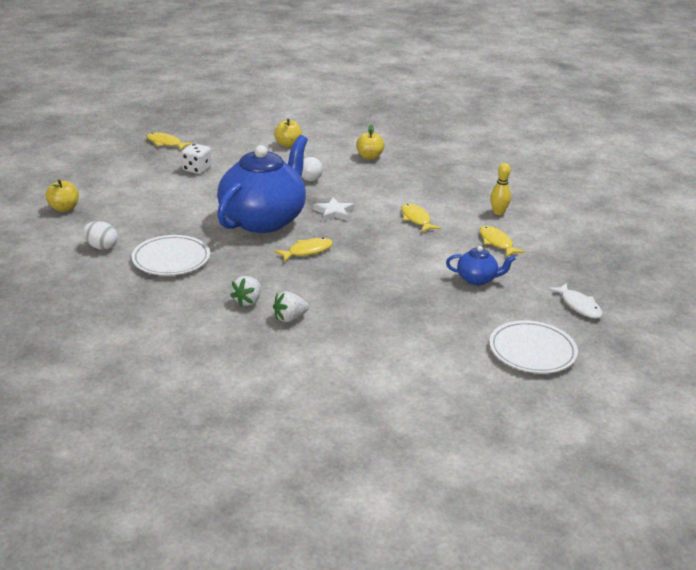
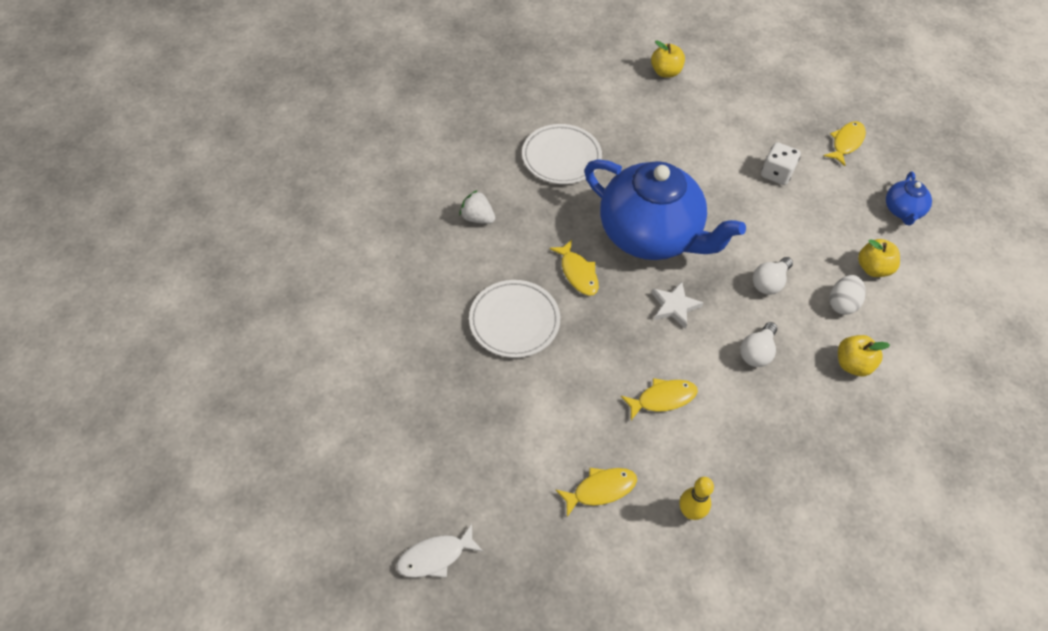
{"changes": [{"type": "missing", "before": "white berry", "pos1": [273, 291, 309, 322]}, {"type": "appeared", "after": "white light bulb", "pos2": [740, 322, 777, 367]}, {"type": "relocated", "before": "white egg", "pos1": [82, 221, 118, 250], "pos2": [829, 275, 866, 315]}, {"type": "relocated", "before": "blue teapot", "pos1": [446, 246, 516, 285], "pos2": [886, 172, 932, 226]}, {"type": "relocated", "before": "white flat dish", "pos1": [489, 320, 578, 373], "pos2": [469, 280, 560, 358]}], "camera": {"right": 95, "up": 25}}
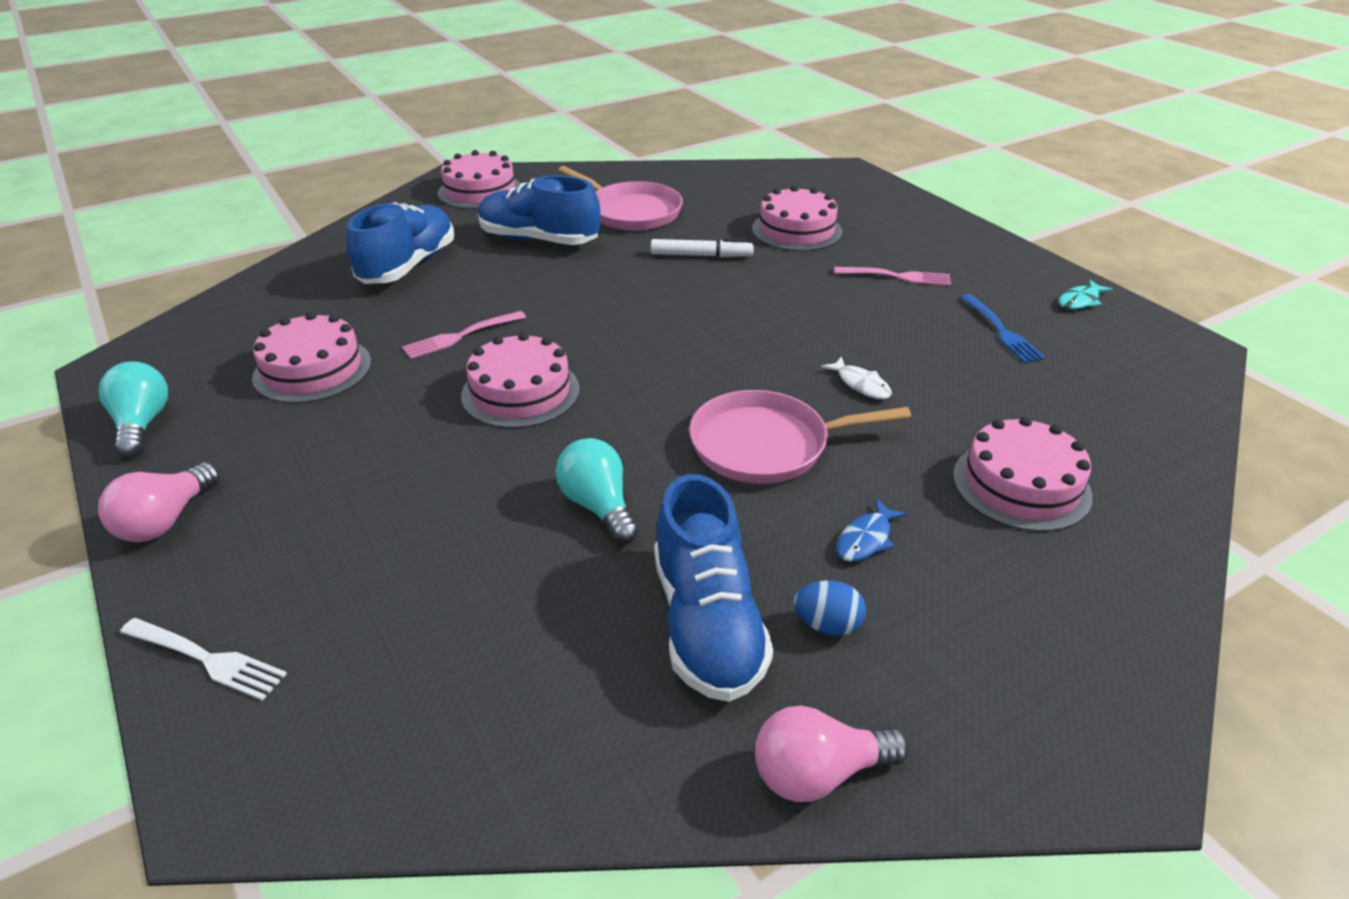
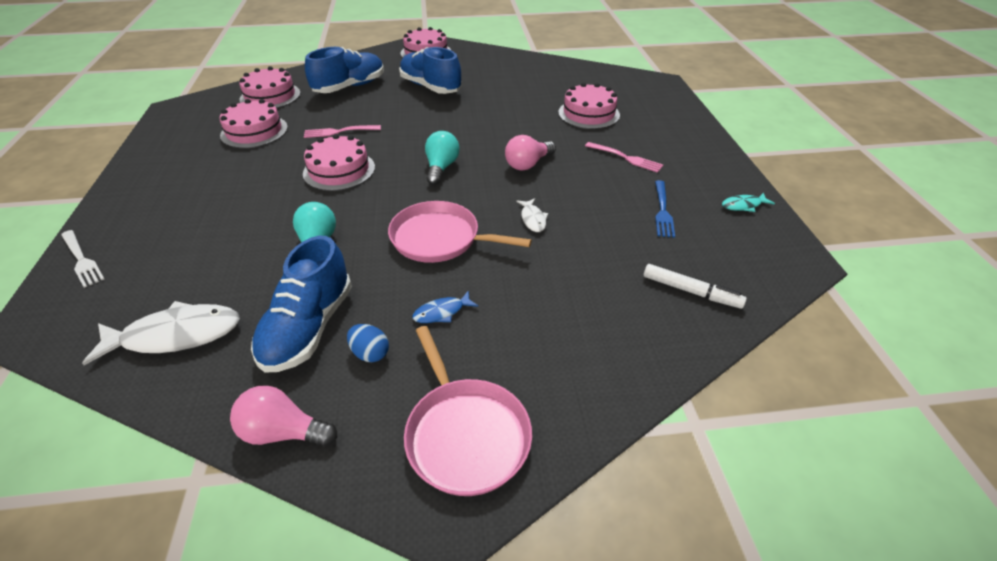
{"changes": [{"type": "appeared", "after": "white toy fish", "pos2": [82, 301, 240, 365]}, {"type": "relocated", "before": "pink light bulb", "pos1": [98, 462, 220, 542], "pos2": [505, 135, 556, 170]}, {"type": "relocated", "before": "turquoise light bulb", "pos1": [99, 361, 168, 457], "pos2": [425, 131, 460, 185]}, {"type": "relocated", "before": "pink skillet", "pos1": [558, 166, 683, 231], "pos2": [404, 326, 532, 496]}, {"type": "relocated", "before": "white felt pen", "pos1": [651, 238, 754, 257], "pos2": [644, 264, 747, 309]}, {"type": "relocated", "before": "pink layer cake", "pos1": [953, 416, 1093, 532], "pos2": [239, 66, 300, 108]}], "camera": {"right": 25, "up": 5}}
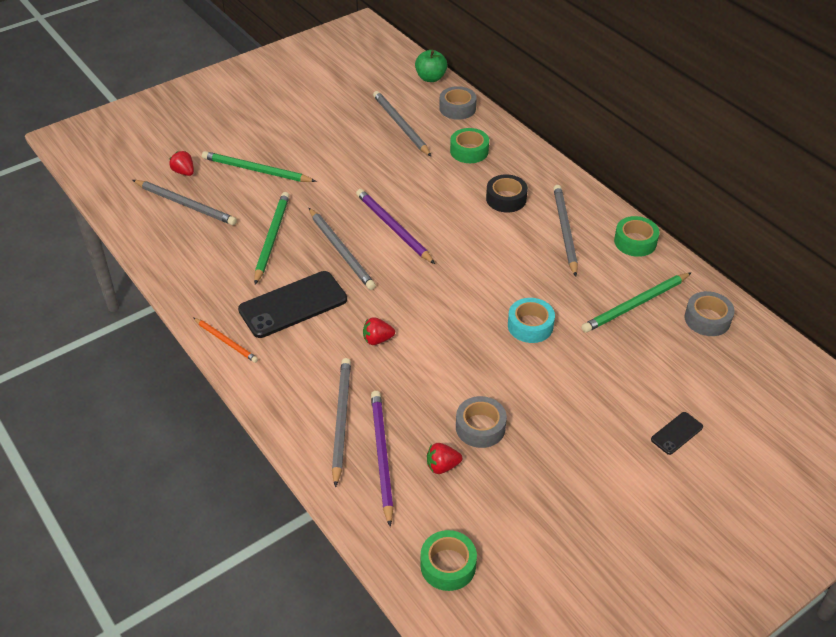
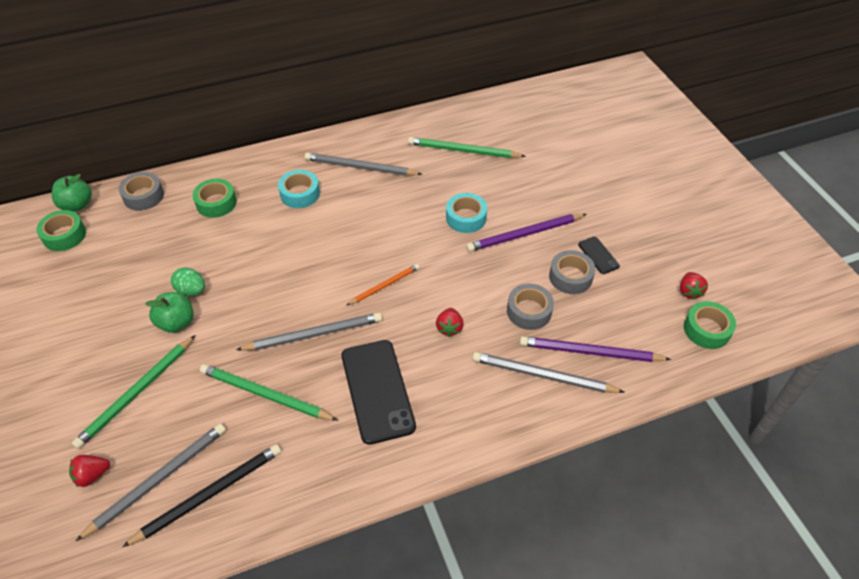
{"changes": [{"type": "missing", "before": "ash-grey lead pencil", "pos1": [373, 91, 431, 156]}, {"type": "appeared", "after": "black lead pencil", "pos2": [122, 444, 281, 547]}, {"type": "appeared", "after": "leaf-green apple fruit", "pos2": [145, 292, 194, 333]}, {"type": "appeared", "after": "leaf-green egg", "pos2": [171, 267, 205, 296]}, {"type": "relocated", "before": "orange-coloured lead pencil", "pos1": [194, 318, 258, 363], "pos2": [347, 264, 420, 305]}, {"type": "relocated", "before": "violet lead pencil", "pos1": [356, 189, 435, 264], "pos2": [466, 214, 586, 252]}, {"type": "relocated", "before": "scarlet berry", "pos1": [427, 443, 462, 474], "pos2": [680, 272, 708, 300]}, {"type": "relocated", "before": "leaf-green sticky tape", "pos1": [614, 216, 659, 257], "pos2": [36, 210, 86, 251]}, {"type": "relocated", "before": "black phone", "pos1": [651, 412, 703, 455], "pos2": [578, 237, 620, 274]}, {"type": "relocated", "before": "ash-grey sticky tape", "pos1": [685, 291, 734, 336], "pos2": [507, 284, 554, 330]}, {"type": "colour", "before": "black sticky tape", "after": "turquoise sticky tape", "pos1": [486, 174, 528, 213], "pos2": [278, 170, 320, 208]}, {"type": "spun", "before": "leaf-green lead pencil", "pos1": [581, 272, 692, 333], "pos2": [408, 137, 526, 158], "turn": 120}], "camera": {"right": -75, "up": 5}}
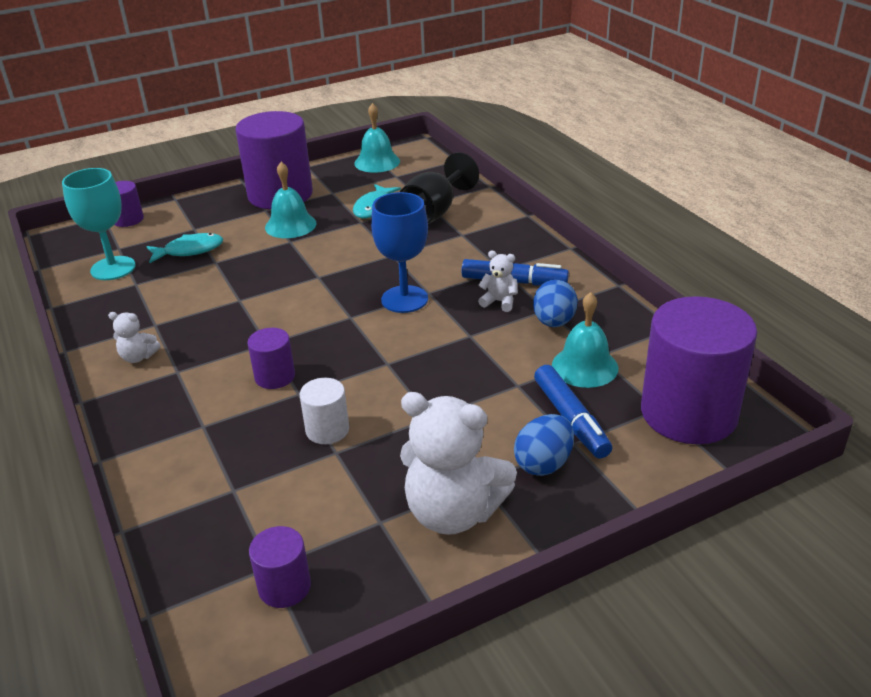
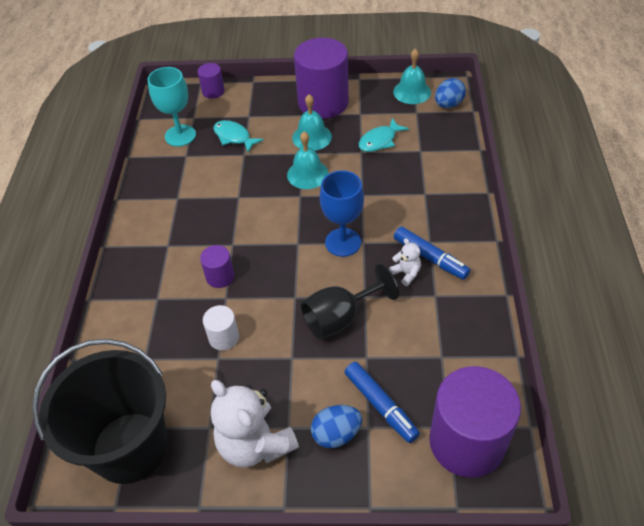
{"changes": [{"type": "missing", "before": "white stuffed bear", "pos1": [108, 312, 161, 363]}, {"type": "relocated", "before": "black wine glass", "pos1": [400, 152, 479, 224], "pos2": [301, 264, 399, 339]}, {"type": "relocated", "before": "blue egg", "pos1": [533, 280, 578, 327], "pos2": [435, 78, 466, 108]}, {"type": "relocated", "before": "turquoise bell", "pos1": [552, 292, 618, 388], "pos2": [287, 131, 328, 189]}, {"type": "exchanged", "before": "violet cylinder shape", "after": "black bucket", "pos1": [249, 526, 311, 608], "pos2": [32, 339, 167, 484]}, {"type": "spun", "before": "turquoise toy fish", "pos1": [146, 233, 223, 263], "pos2": [213, 120, 264, 152], "turn": -150}, {"type": "spun", "before": "blue felt pen", "pos1": [534, 365, 612, 459], "pos2": [345, 362, 420, 443], "turn": -45}], "camera": {"right": 30, "up": 15}}
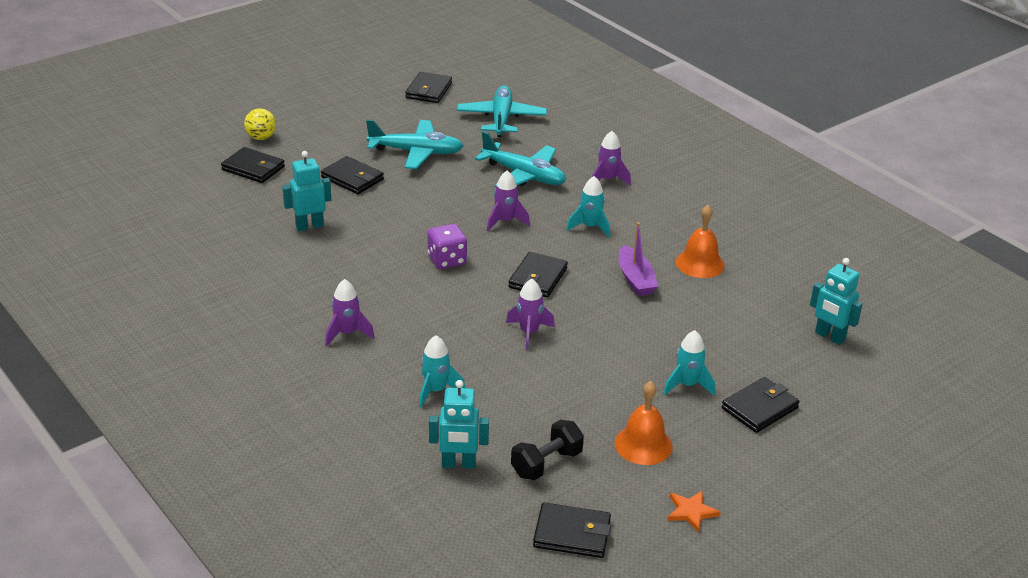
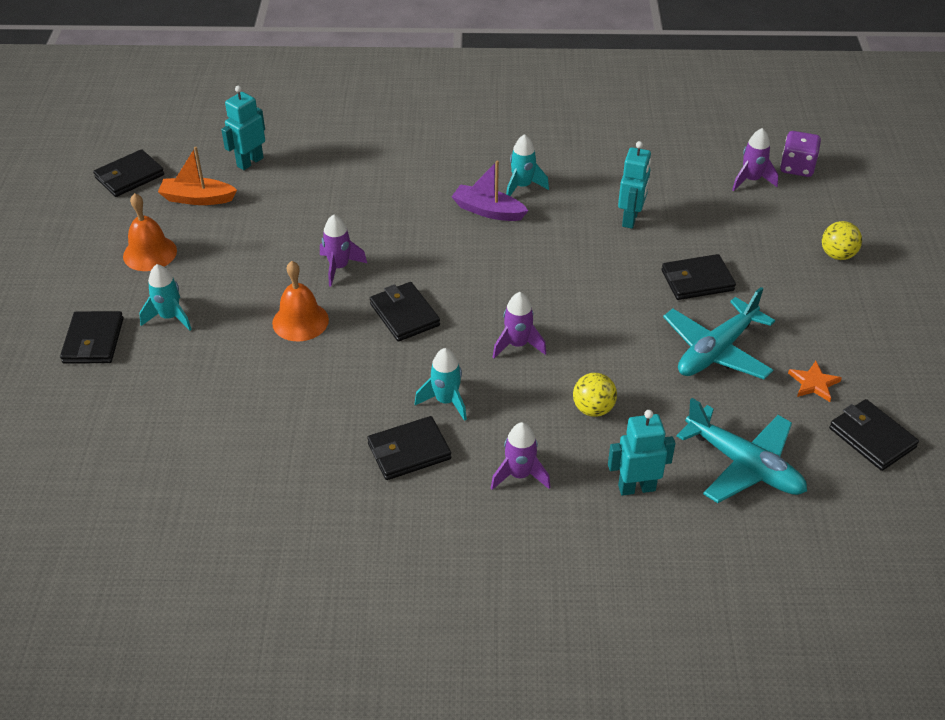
{"changes": [{"type": "relocated", "before": "black billfold", "pos1": [221, 147, 285, 183], "pos2": [367, 416, 451, 480]}, {"type": "relocated", "before": "violet rocket", "pos1": [325, 279, 375, 346], "pos2": [732, 128, 778, 191]}, {"type": "relocated", "before": "turquoise rocket", "pos1": [419, 335, 465, 408], "pos2": [506, 134, 549, 196]}, {"type": "relocated", "before": "violet dice", "pos1": [428, 224, 467, 269], "pos2": [780, 131, 821, 177]}, {"type": "relocated", "before": "violet sailboat", "pos1": [619, 222, 659, 296], "pos2": [452, 160, 528, 221]}, {"type": "relocated", "before": "orange-coloured star shape", "pos1": [667, 491, 721, 533], "pos2": [788, 361, 842, 402]}, {"type": "relocated", "before": "orange-coloured bell", "pos1": [676, 205, 725, 278], "pos2": [272, 261, 329, 341]}, {"type": "relocated", "before": "turquoise toy robot", "pos1": [810, 258, 863, 345], "pos2": [608, 410, 675, 496]}, {"type": "exchanged", "before": "turquoise aeroplane", "after": "yellow ball", "pos1": [475, 131, 566, 187], "pos2": [573, 373, 617, 417]}, {"type": "exchanged", "before": "black hand weight", "after": "orange-coloured sailboat", "pos1": [511, 420, 584, 480], "pos2": [158, 147, 237, 205]}], "camera": {"right": 130, "up": 10}}
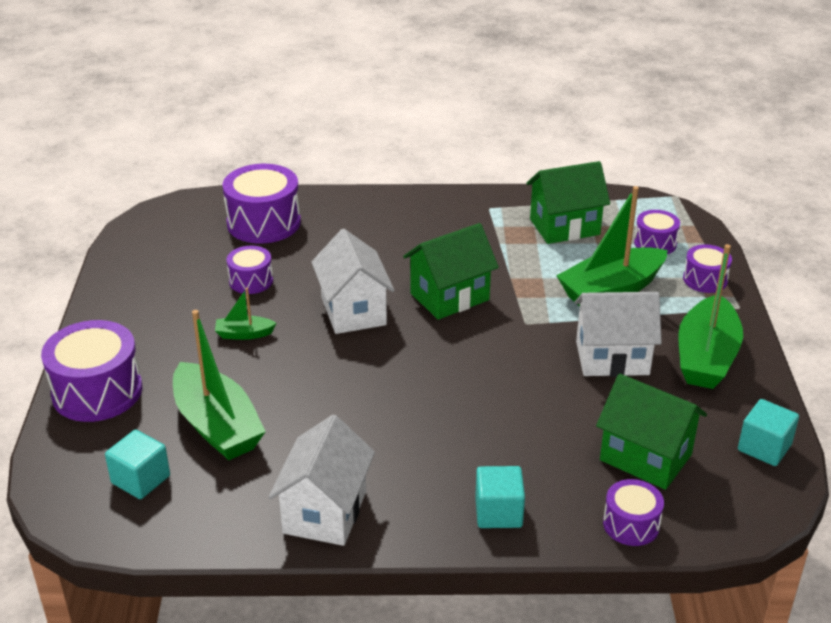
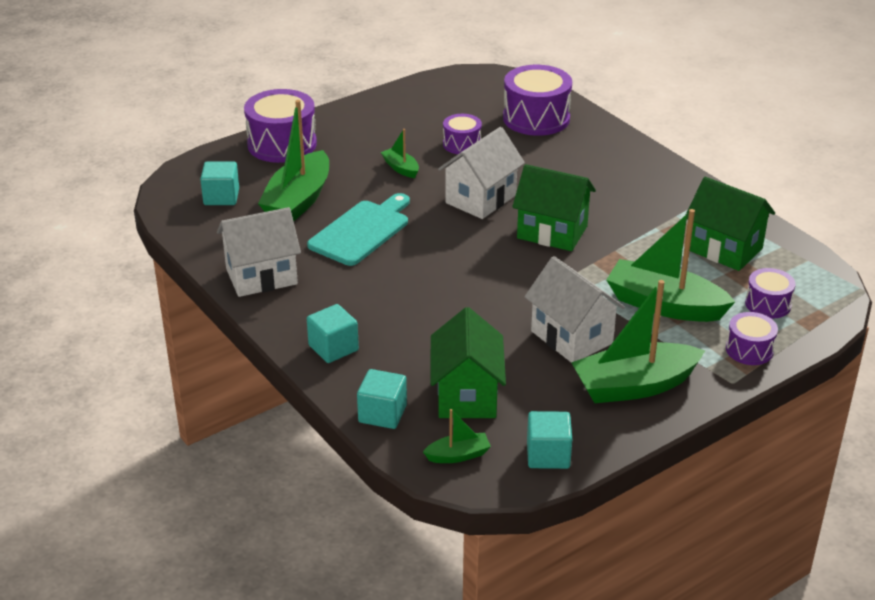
{"changes": [{"type": "appeared", "after": "turquoise bread board", "pos2": [307, 193, 410, 266]}, {"type": "appeared", "after": "leaf-green sailboat", "pos2": [423, 409, 491, 463]}, {"type": "exchanged", "before": "violet toy drum", "after": "turquoise solid cube", "pos1": [603, 479, 664, 546], "pos2": [357, 369, 407, 429]}], "camera": {"right": 55, "up": 0}}
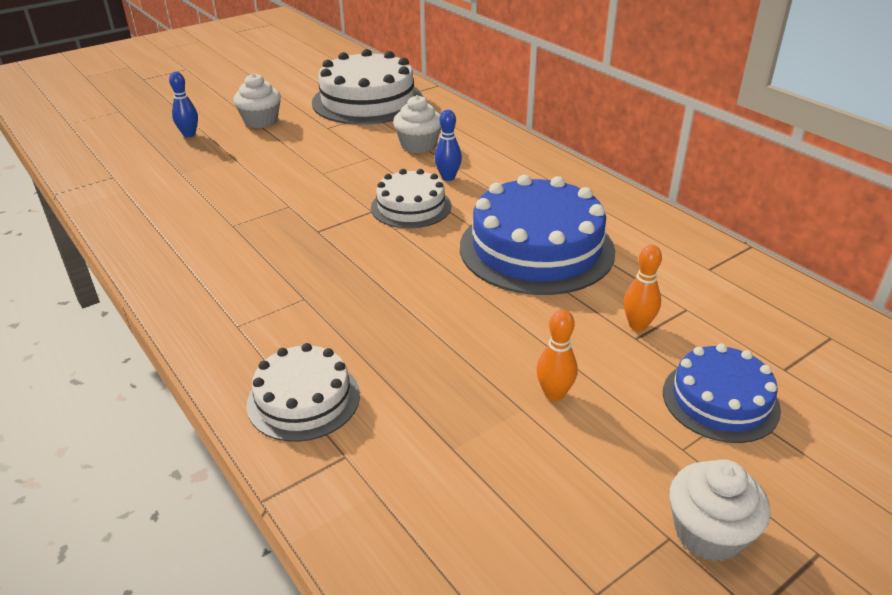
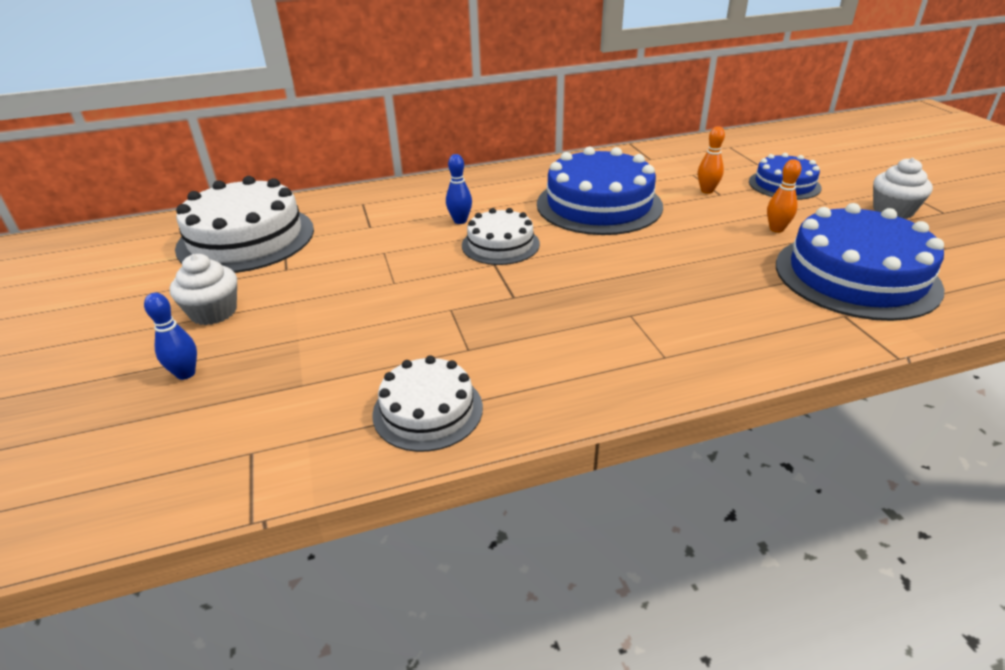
{"changes": [{"type": "missing", "before": "white muffin", "pos1": [393, 95, 441, 153]}, {"type": "appeared", "after": "blue layer cake", "pos2": [776, 203, 945, 321]}, {"type": "relocated", "before": "white layer cake", "pos1": [247, 343, 360, 442], "pos2": [372, 355, 483, 452]}], "camera": {"right": -70, "up": 0}}
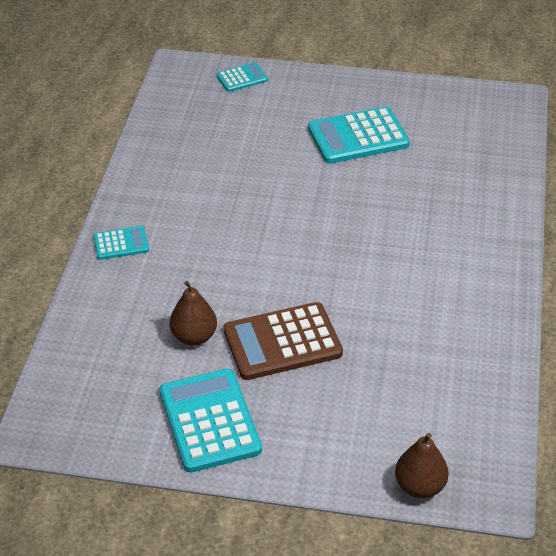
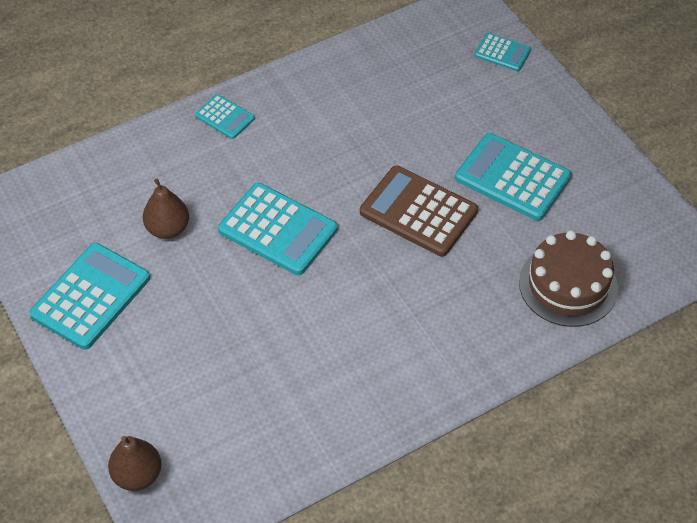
{"changes": [{"type": "appeared", "after": "turquoise calculator", "pos2": [218, 183, 338, 275]}, {"type": "appeared", "after": "dark brown layer cake", "pos2": [519, 230, 618, 327]}, {"type": "relocated", "before": "dark brown calculator", "pos1": [224, 302, 343, 380], "pos2": [360, 166, 478, 257]}], "camera": {"right": 50, "up": 10}}
